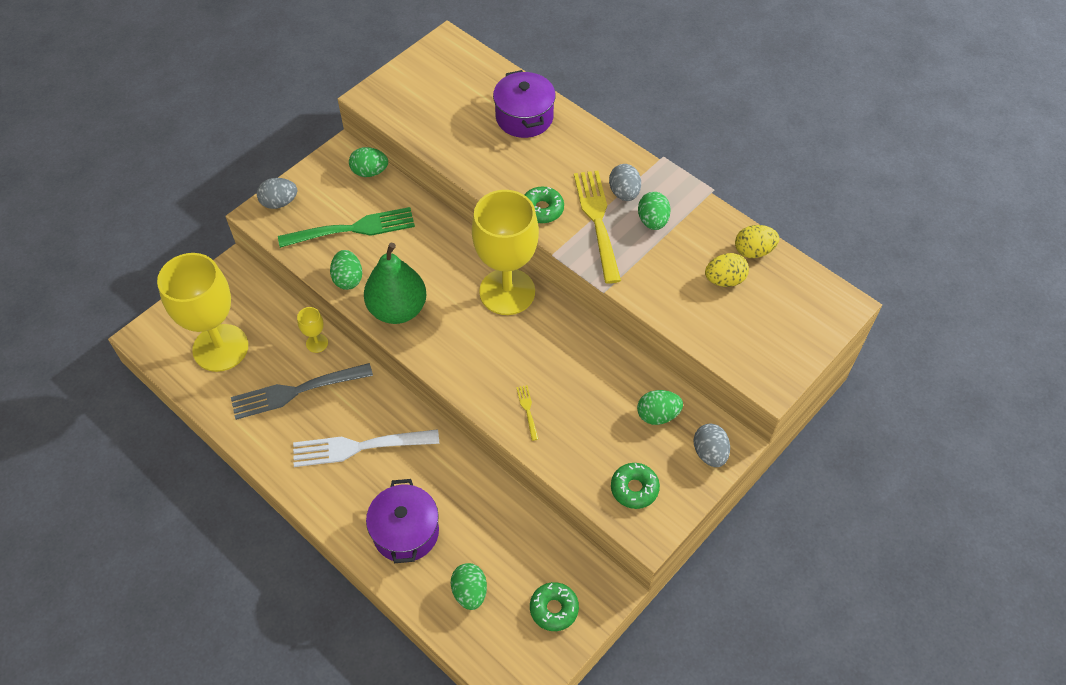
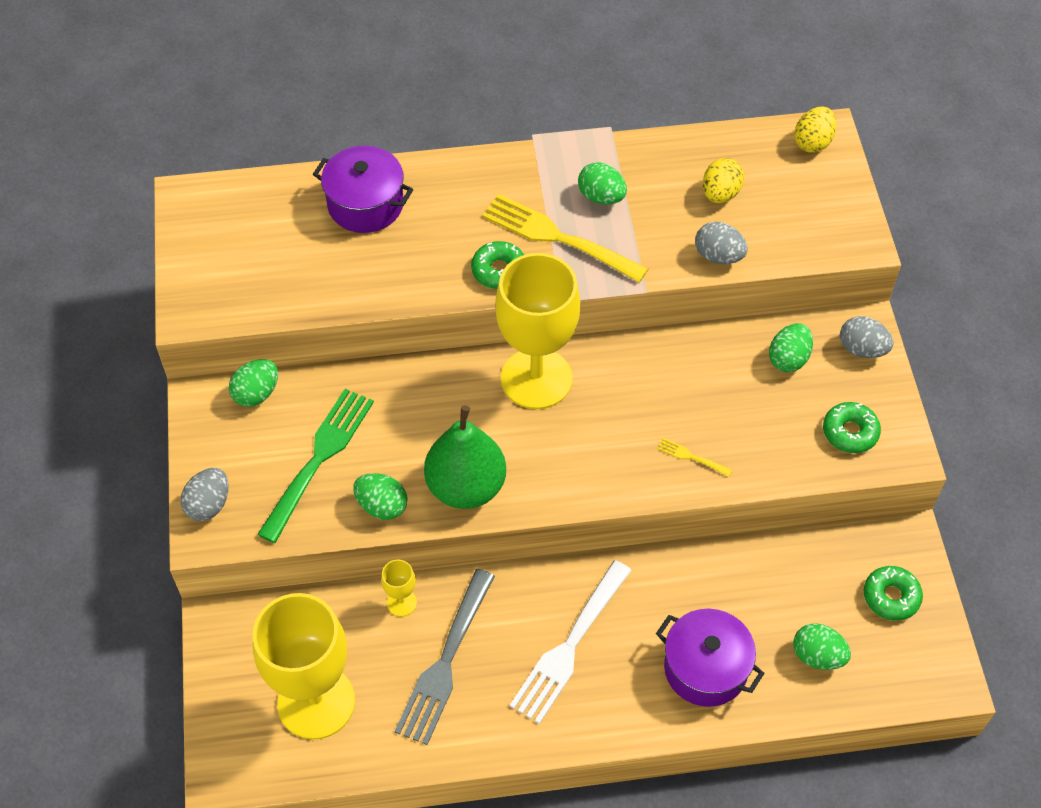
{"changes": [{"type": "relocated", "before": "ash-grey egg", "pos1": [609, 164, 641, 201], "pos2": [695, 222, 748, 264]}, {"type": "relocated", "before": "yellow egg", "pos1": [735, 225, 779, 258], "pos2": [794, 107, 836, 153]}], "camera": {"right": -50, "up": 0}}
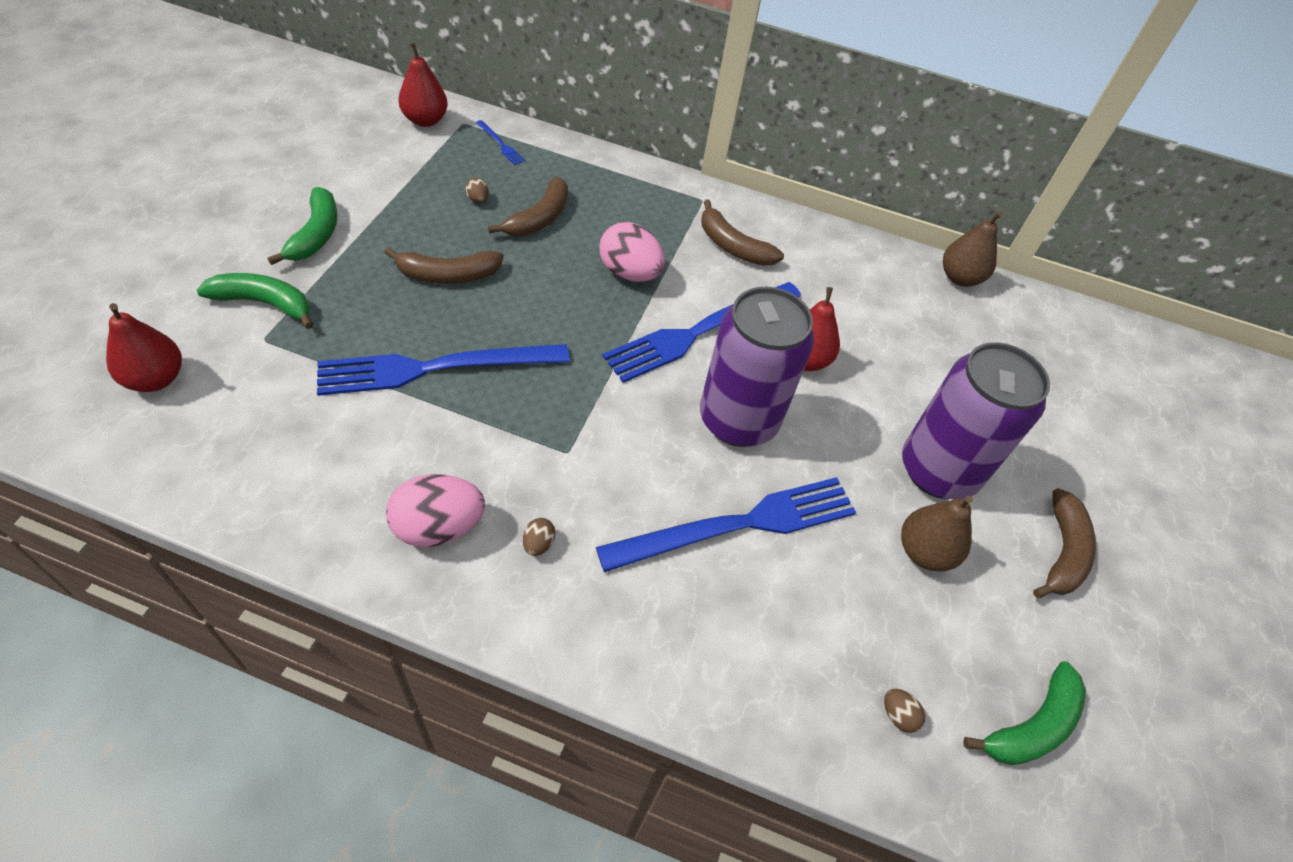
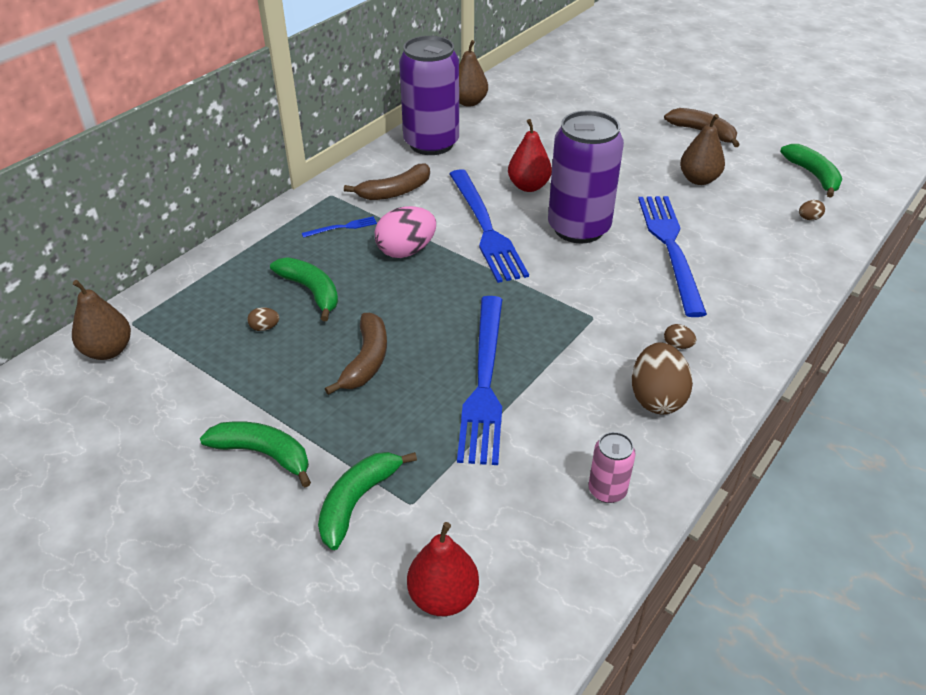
{"changes": [{"type": "appeared", "after": "pink soda can", "pos2": [588, 432, 636, 503]}, {"type": "relocated", "before": "blue table fork", "pos1": [476, 120, 526, 165], "pos2": [302, 216, 377, 238]}, {"type": "relocated", "before": "violet soda can", "pos1": [902, 342, 1050, 500], "pos2": [399, 36, 459, 155]}, {"type": "colour", "before": "pink egg", "after": "dark brown egg", "pos1": [386, 474, 485, 547], "pos2": [632, 342, 693, 414]}, {"type": "colour", "before": "scarlet pear fruit", "after": "dark brown pear fruit", "pos1": [398, 42, 448, 127], "pos2": [72, 280, 131, 360]}, {"type": "colour", "before": "dark brown banana", "after": "leaf-green banana", "pos1": [488, 177, 568, 236], "pos2": [270, 257, 338, 321]}], "camera": {"right": -65, "up": -10}}
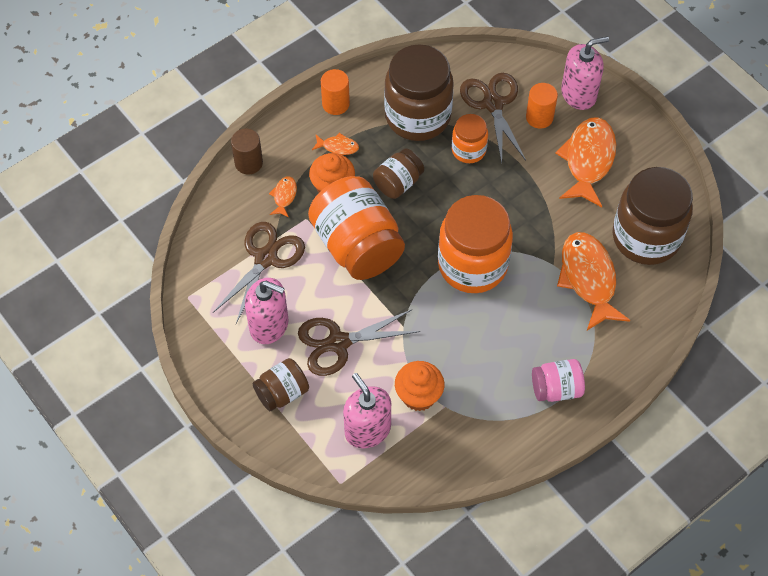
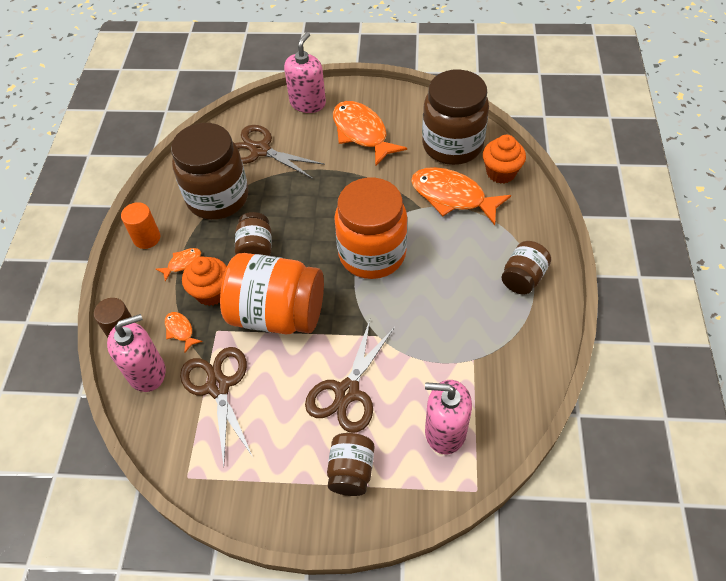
{"changes": [{"type": "missing", "before": "orange-coloured jar", "pos1": [452, 114, 488, 163]}, {"type": "missing", "before": "orange-coloured cylinder shape", "pos1": [526, 83, 558, 129]}, {"type": "relocated", "before": "pink soap dispenser", "pos1": [245, 278, 289, 344], "pos2": [107, 314, 166, 392]}, {"type": "relocated", "before": "orange-coloured muffin", "pos1": [395, 361, 444, 411], "pos2": [483, 135, 526, 184]}, {"type": "colour", "before": "pink jar", "after": "dark brown jar", "pos1": [532, 359, 585, 402], "pos2": [502, 241, 551, 295]}], "camera": {"right": -45, "up": -5}}
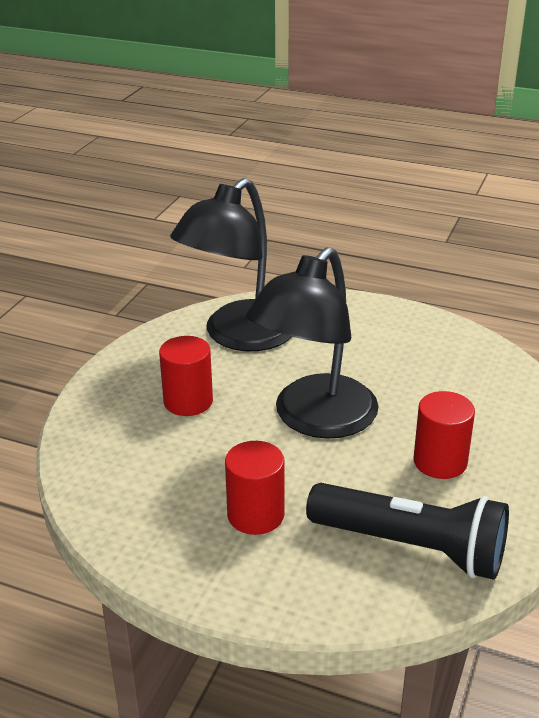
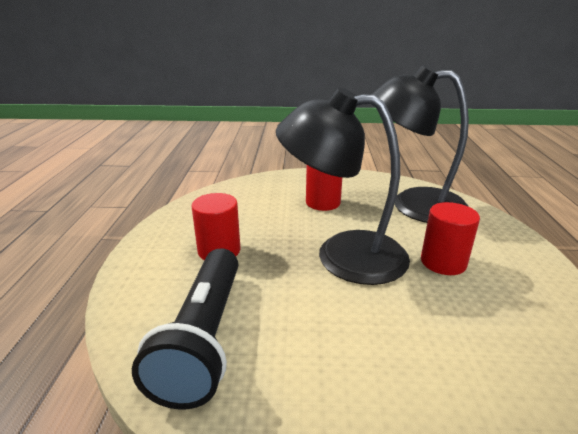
{"changes": [{"type": "relocated", "before": "scarlet cylinder shape", "pos1": [413, 391, 475, 479], "pos2": [421, 202, 480, 275]}], "camera": {"right": 70, "up": -5}}
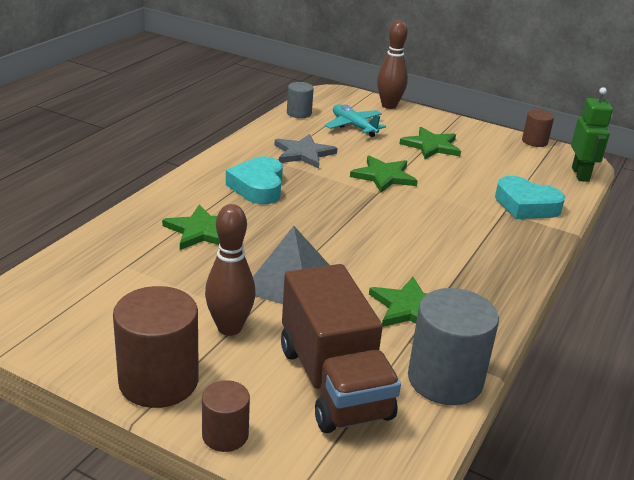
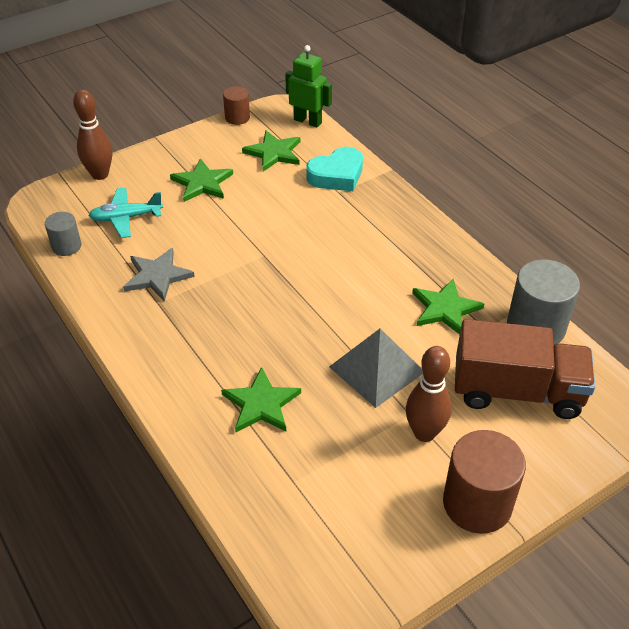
{"changes": [{"type": "missing", "before": "dark brown cylinder shape", "pos1": [202, 380, 250, 452]}, {"type": "missing", "before": "turquoise heart", "pos1": [226, 156, 283, 204]}, {"type": "relocated", "before": "leaf-green star shape", "pos1": [350, 156, 418, 193], "pos2": [242, 131, 300, 172]}], "camera": {"right": -60, "up": 15}}
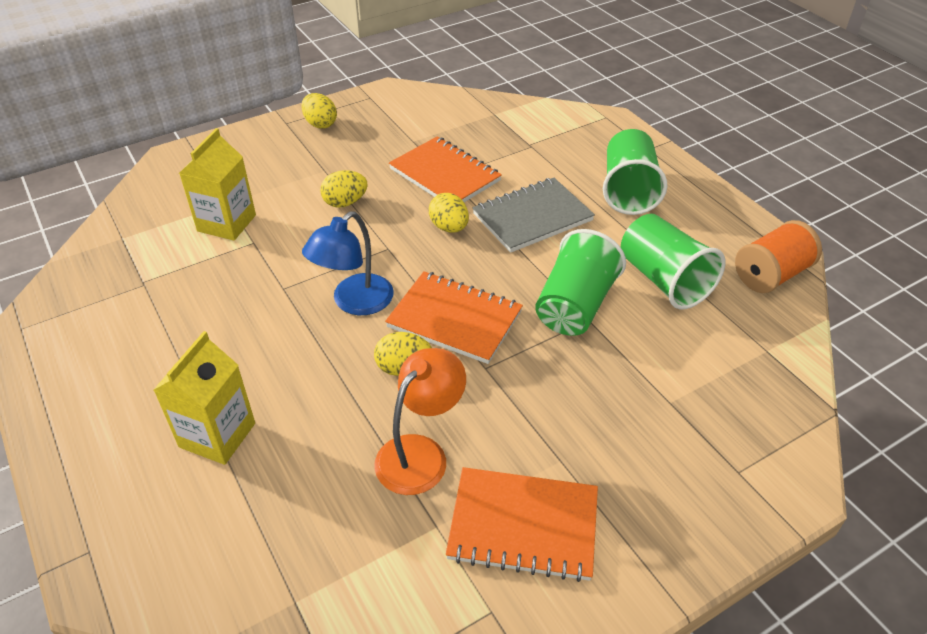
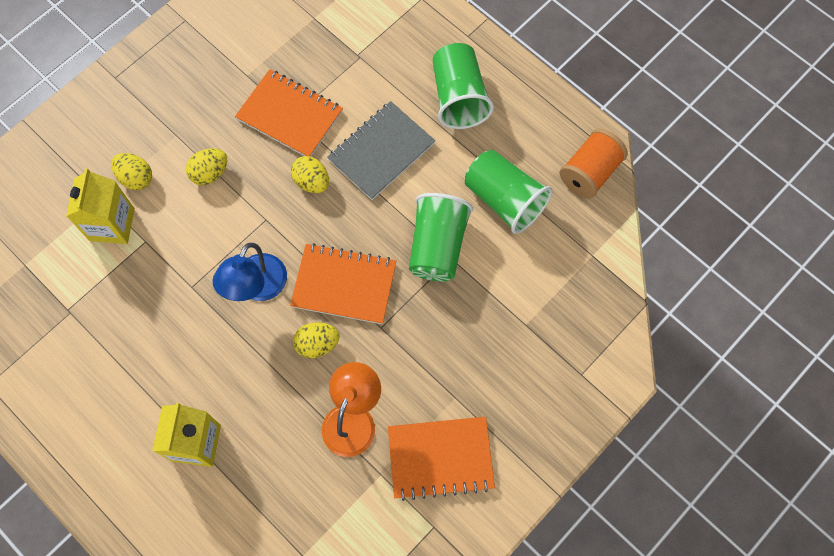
{"changes": [{"type": "relocated", "before": "yellow egg", "pos1": [302, 93, 337, 129], "pos2": [111, 153, 152, 190]}], "camera": {"right": -15, "up": 25}}
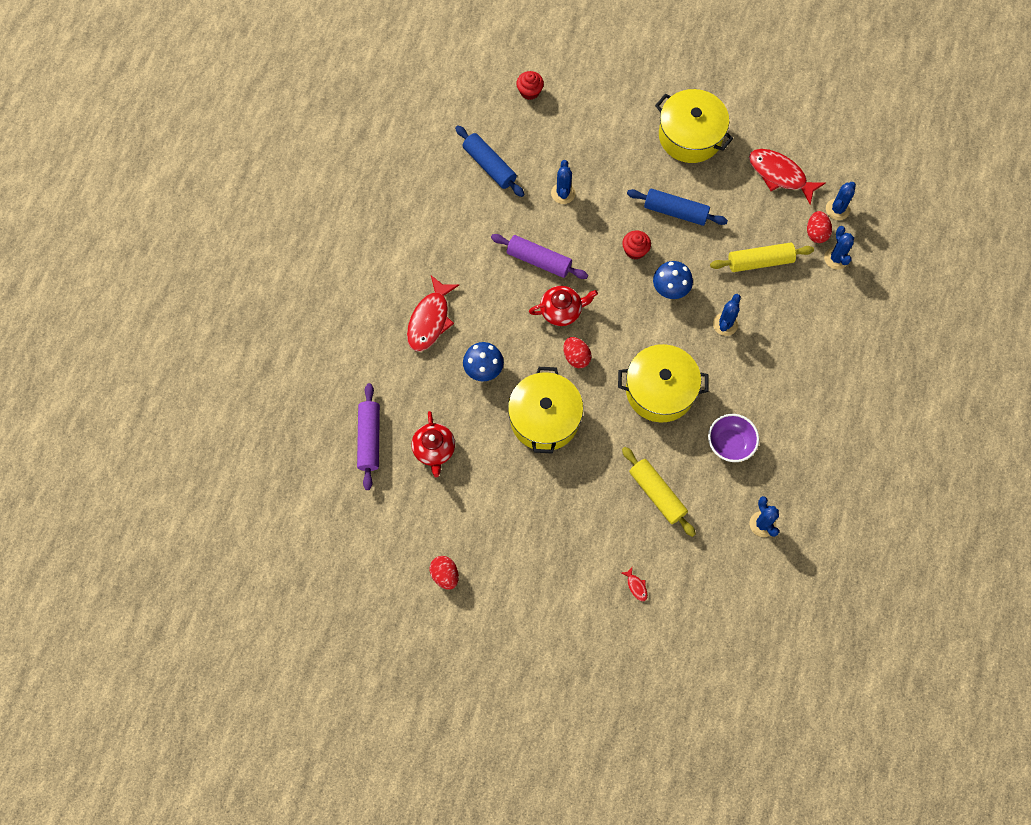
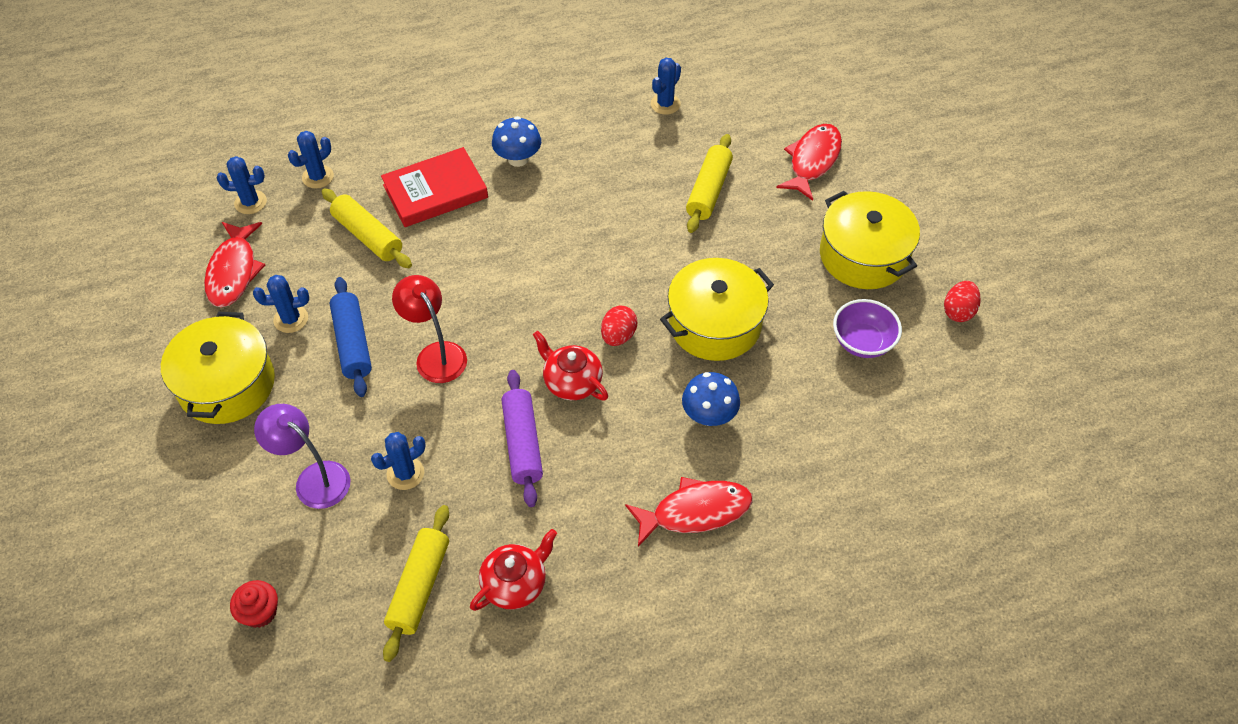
{"changes": [{"type": "missing", "before": "violet dough roller", "pos1": [357, 383, 380, 490]}, {"type": "missing", "before": "scarlet egg", "pos1": [807, 211, 832, 243]}, {"type": "appeared", "after": "violet reading lamp", "pos2": [254, 404, 351, 509]}, {"type": "appeared", "after": "scarlet book", "pos2": [381, 147, 488, 227]}, {"type": "relocated", "before": "scarlet teapot", "pos1": [412, 411, 455, 477], "pos2": [470, 529, 557, 611]}, {"type": "relocated", "before": "yellow cooking pot", "pos1": [618, 344, 709, 422], "pos2": [820, 191, 920, 289]}, {"type": "relocated", "before": "blue fungus", "pos1": [653, 261, 693, 299], "pos2": [492, 116, 541, 167]}, {"type": "relocated", "before": "violet serving bowl", "pos1": [708, 414, 759, 462], "pos2": [833, 299, 902, 358]}, {"type": "relocated", "before": "blue saguaro cactus", "pos1": [713, 294, 741, 336], "pos2": [253, 275, 309, 333]}, {"type": "exchanged", "before": "scarlet muffin", "after": "scarlet reading lamp", "pos1": [622, 230, 651, 259], "pos2": [392, 275, 467, 383]}, {"type": "colour", "before": "blue dough roller", "after": "yellow dough roller", "pos1": [455, 125, 524, 197], "pos2": [383, 505, 449, 662]}, {"type": "size", "before": "scarlet toy fish", "pos1": [622, 567, 648, 601], "pos2": [776, 124, 842, 201], "scale": 2.44}], "camera": {"right": -125, "up": -15}}
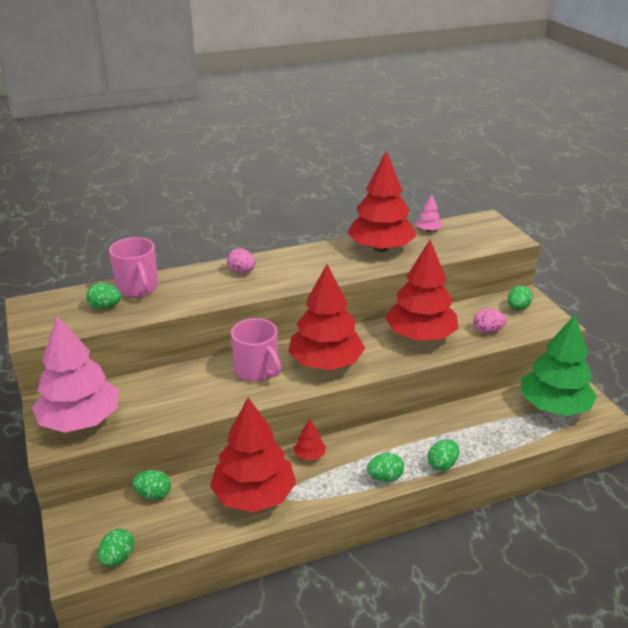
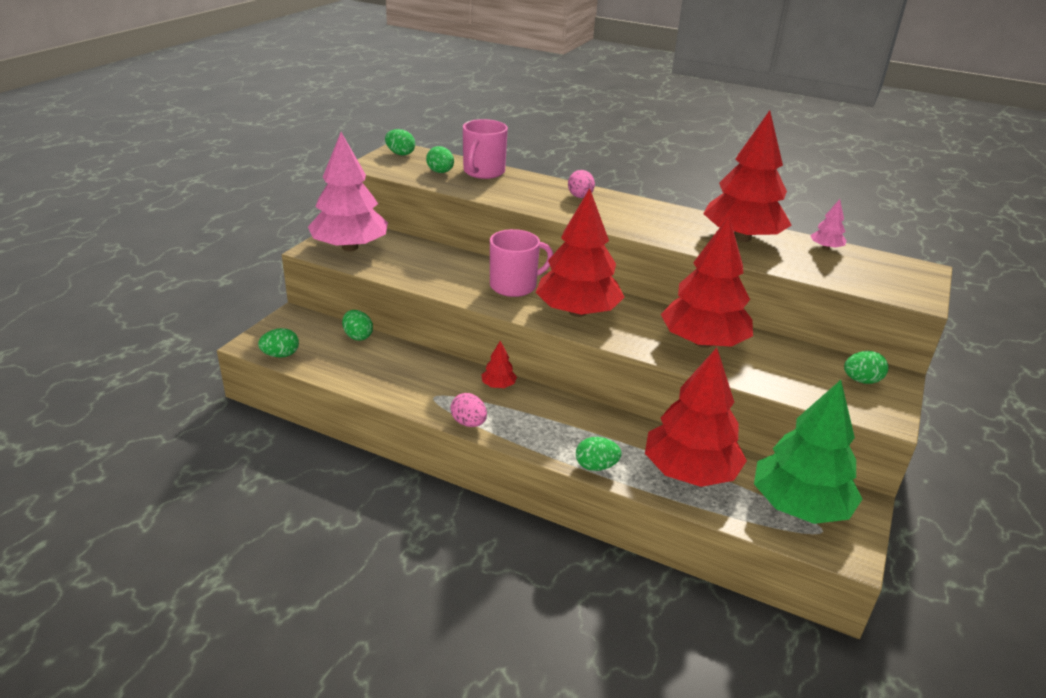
{"changes": [{"type": "relocated", "before": "scarlet fir tree", "pos1": [210, 398, 296, 513], "pos2": [645, 347, 747, 487]}, {"type": "relocated", "before": "leaf-green egg", "pos1": [367, 453, 404, 482], "pos2": [385, 129, 415, 156]}, {"type": "relocated", "before": "pink egg", "pos1": [473, 309, 507, 333], "pos2": [450, 393, 487, 427]}, {"type": "spun", "before": "pink tea mug", "pos1": [231, 318, 281, 382], "pos2": [490, 229, 553, 297], "turn": -120}], "camera": {"right": 45, "up": 0}}
